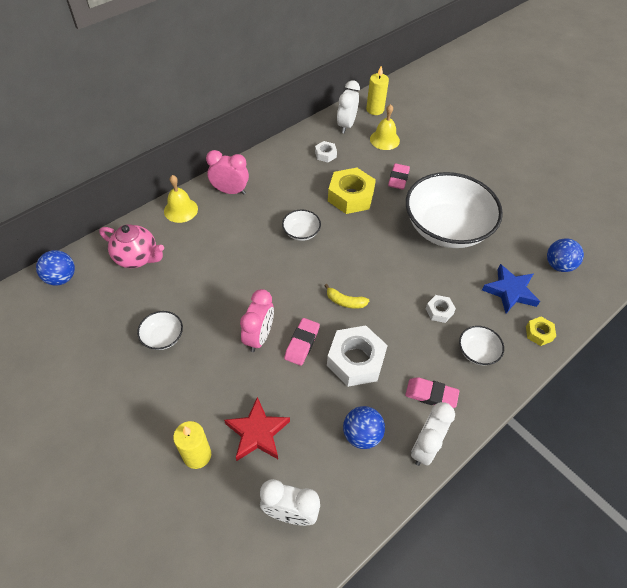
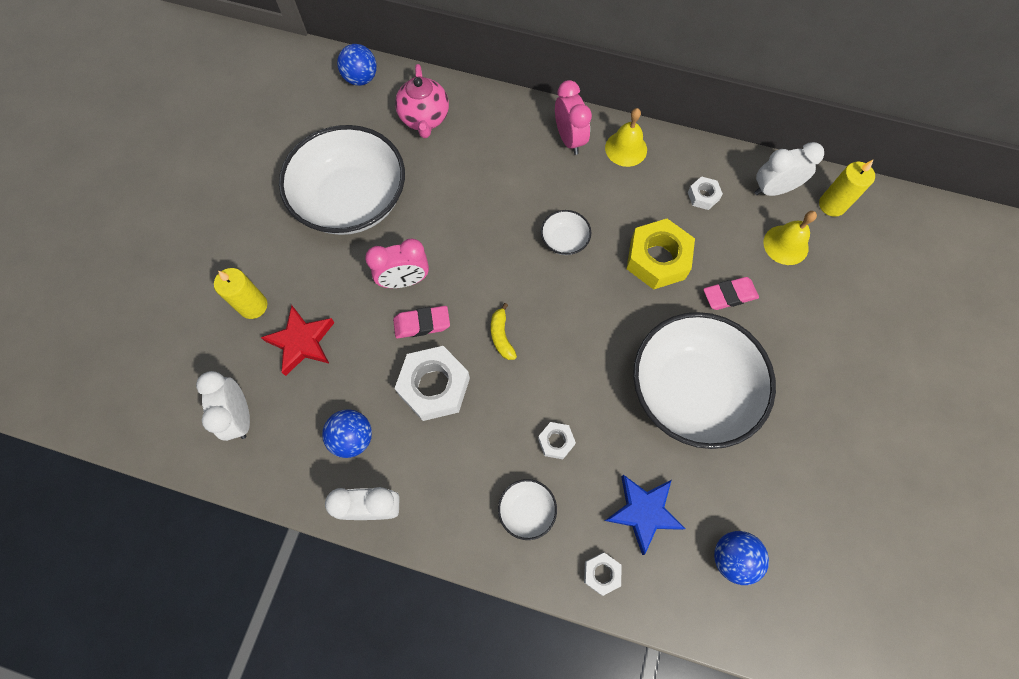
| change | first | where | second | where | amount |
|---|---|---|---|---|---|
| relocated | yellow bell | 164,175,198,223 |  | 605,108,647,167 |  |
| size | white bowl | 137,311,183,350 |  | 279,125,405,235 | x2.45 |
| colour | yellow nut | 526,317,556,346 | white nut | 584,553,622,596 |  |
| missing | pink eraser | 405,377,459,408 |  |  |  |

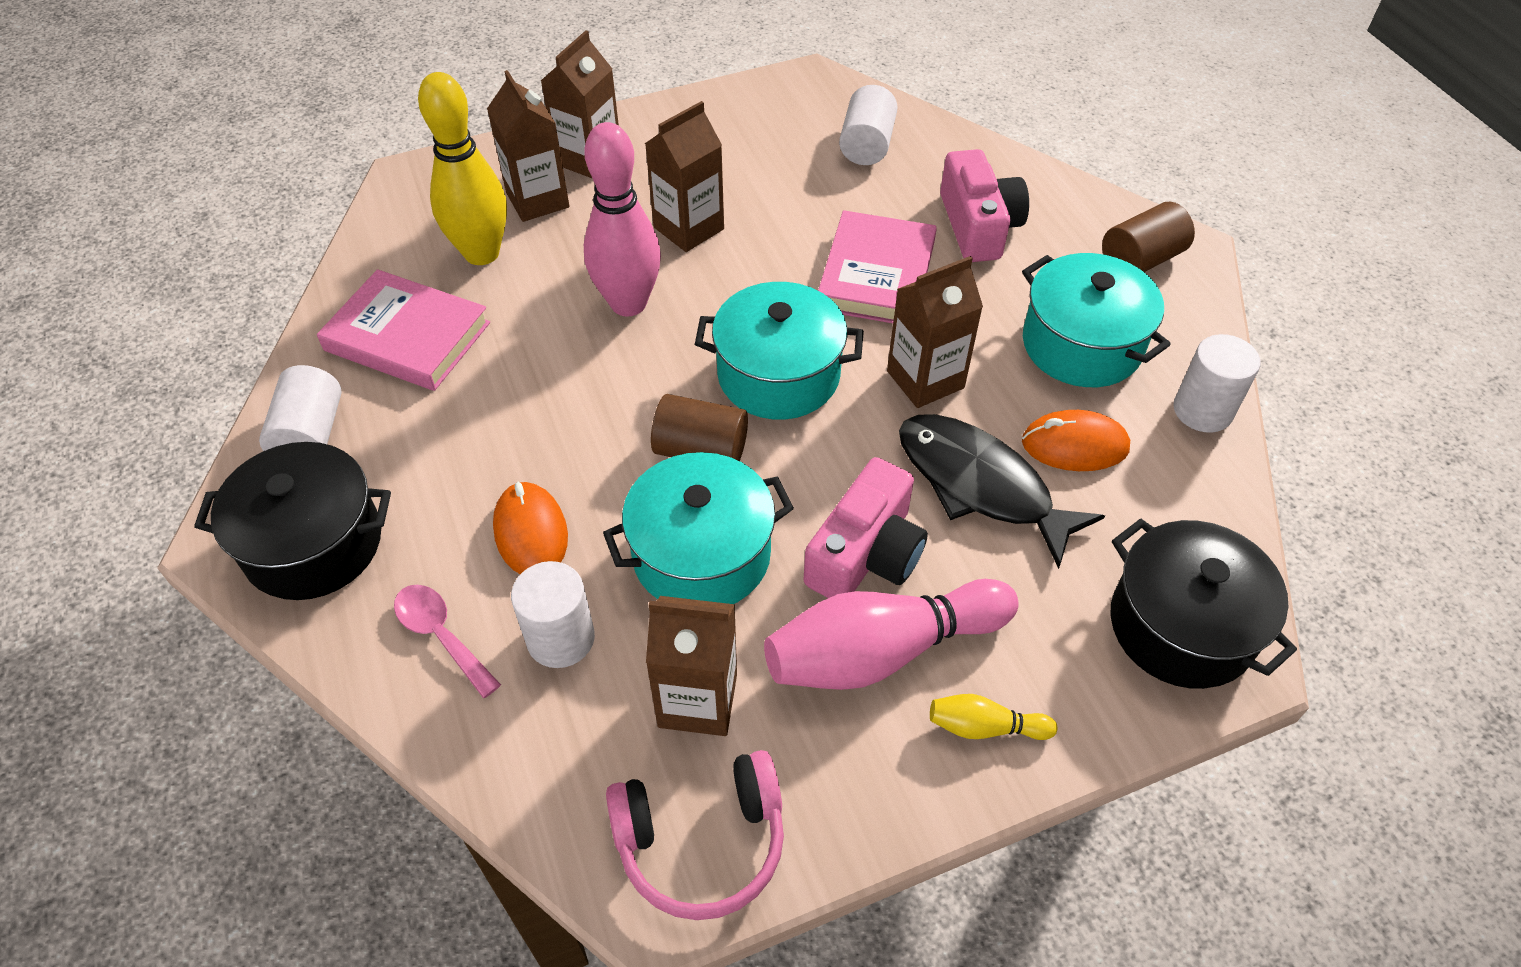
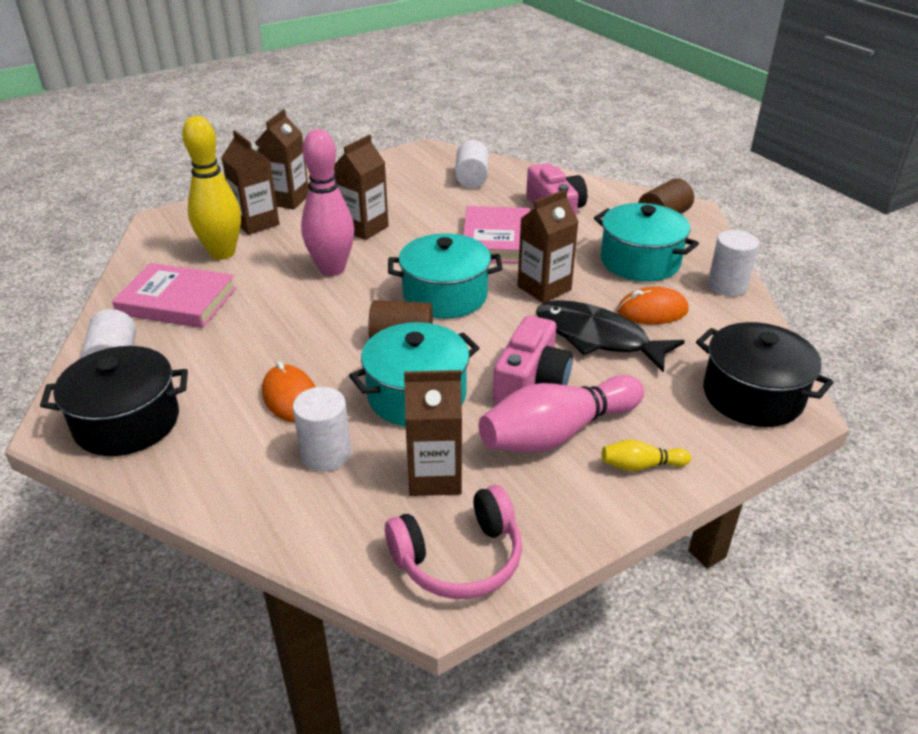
| change | first | where | second | where | amount |
|---|---|---|---|---|---|
| missing | pink spoon | 394,585,501,698 |  |  |  |

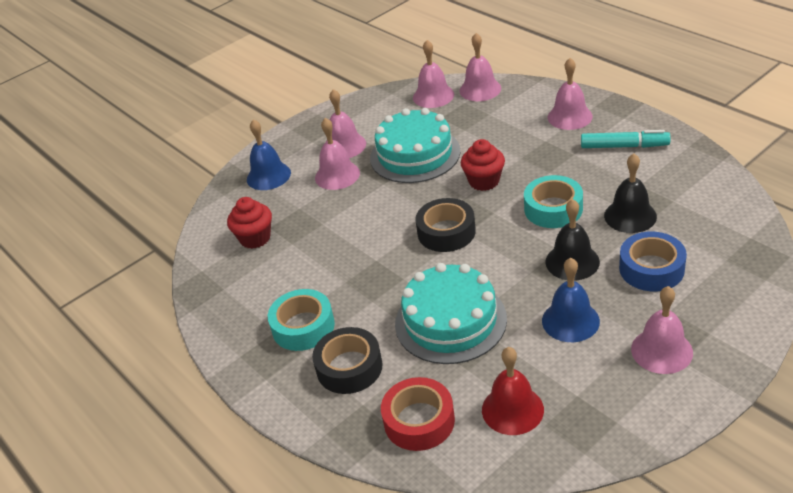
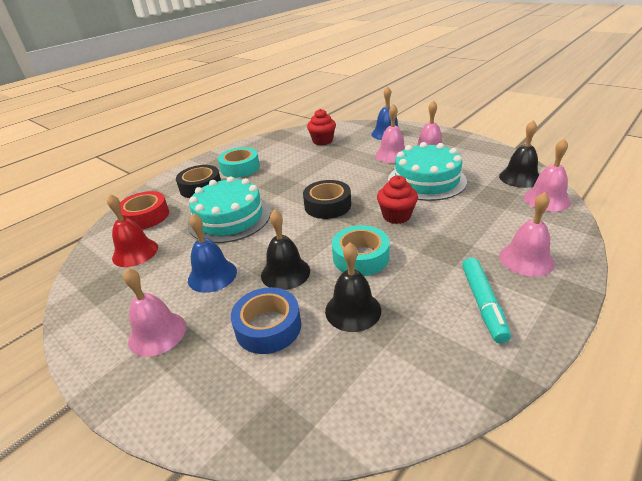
| change | first | where | second | where | amount |
|---|---|---|---|---|---|
| colour | pink bell | 413,40,454,108 | black bell | 499,120,539,188 |  |

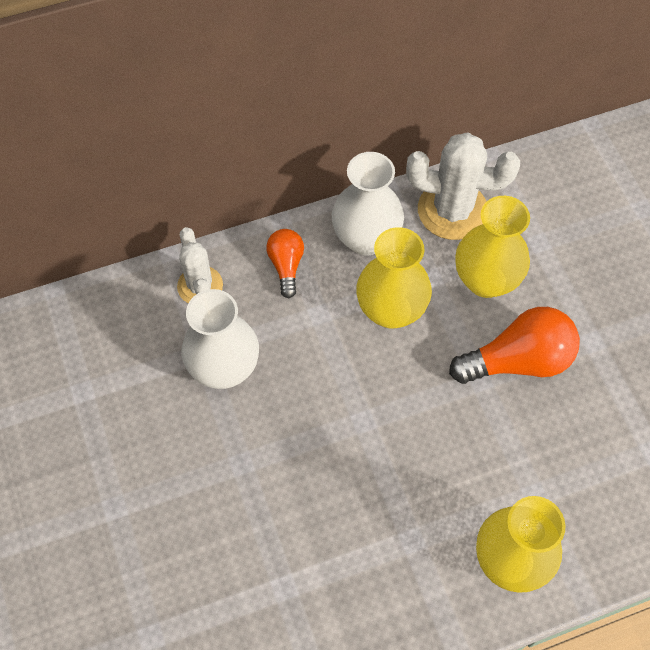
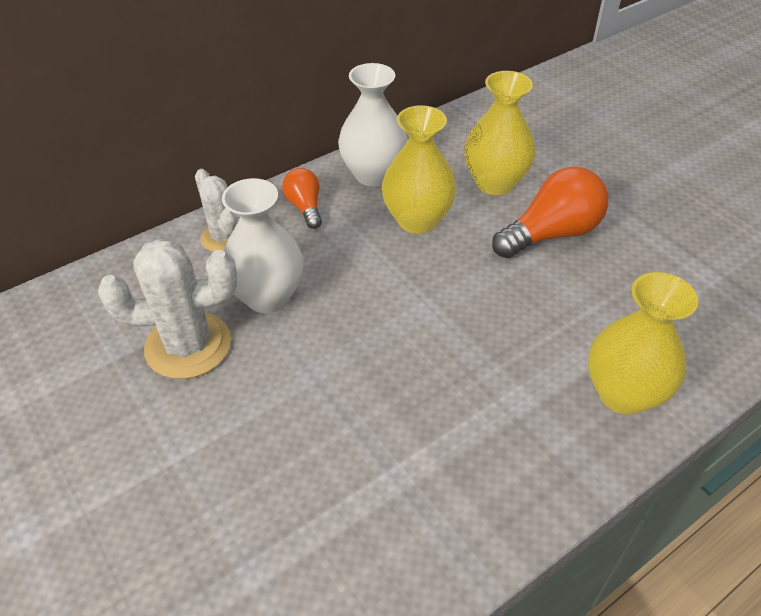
| change | first | where | second | where | amount |
|---|---|---|---|---|---|
| relocated | white cactus | 406,132,520,240 |  | 98,238,237,379 |  |

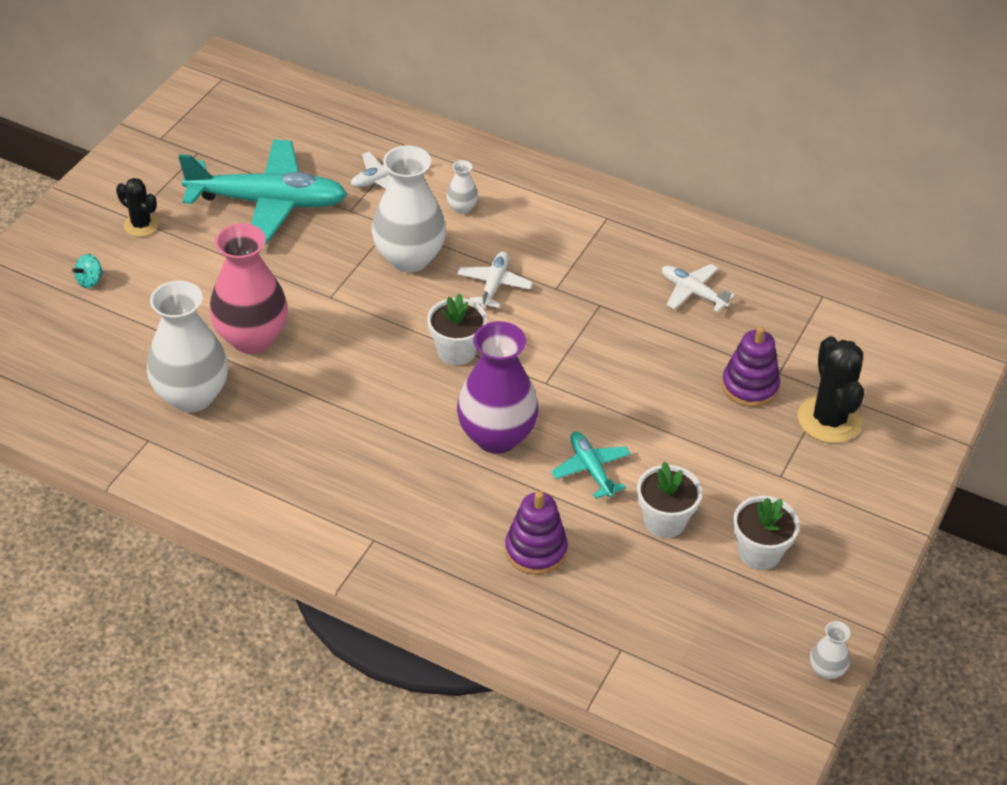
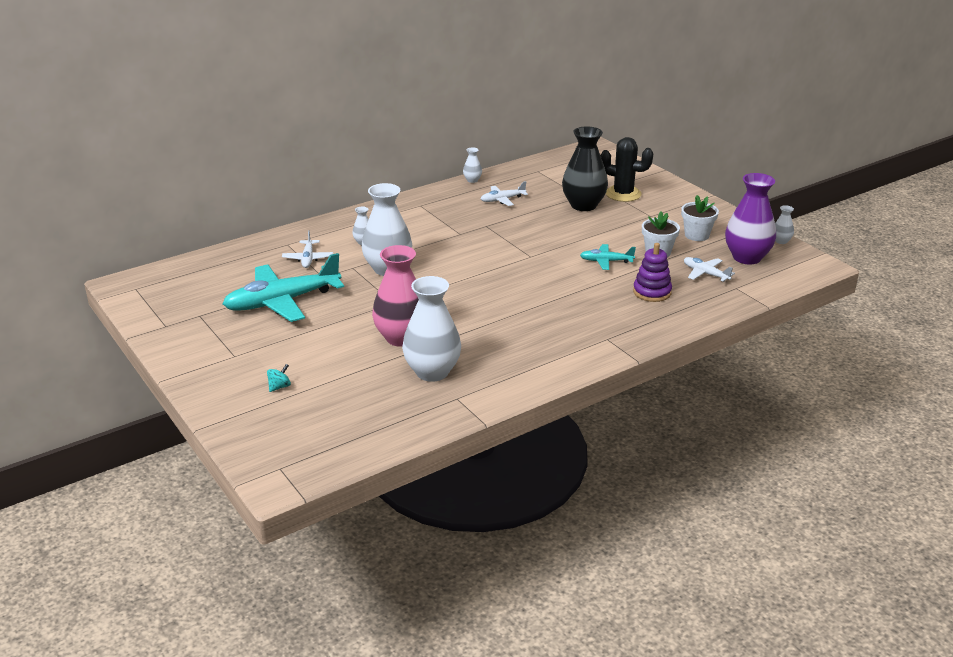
| change | first | where | second | where | amount |
|---|---|---|---|---|---|
| spun | turquoise plane | 178,139,347,244 |  | 223,253,344,322 | 150 degrees counterclockwise |
| missing | black cactus | 116,178,159,237 |  |  |  |
| relocated | white plane | 457,251,533,308 |  | 684,257,735,282 |  |
| spun | turquoise spinning top | 72,254,103,288 |  | 267,364,291,392 | 120 degrees counterclockwise |
| missing | white flower pot | 427,293,487,365 |  |  |  |
| relocated | purple vase | 457,321,539,454 |  | 725,173,776,265 |  |
| exchanged | purple stacking toy | 722,326,780,407 | black vase | 562,126,608,211 |  |
| appeared |  |  | white vase | 463,147,482,183 |  |

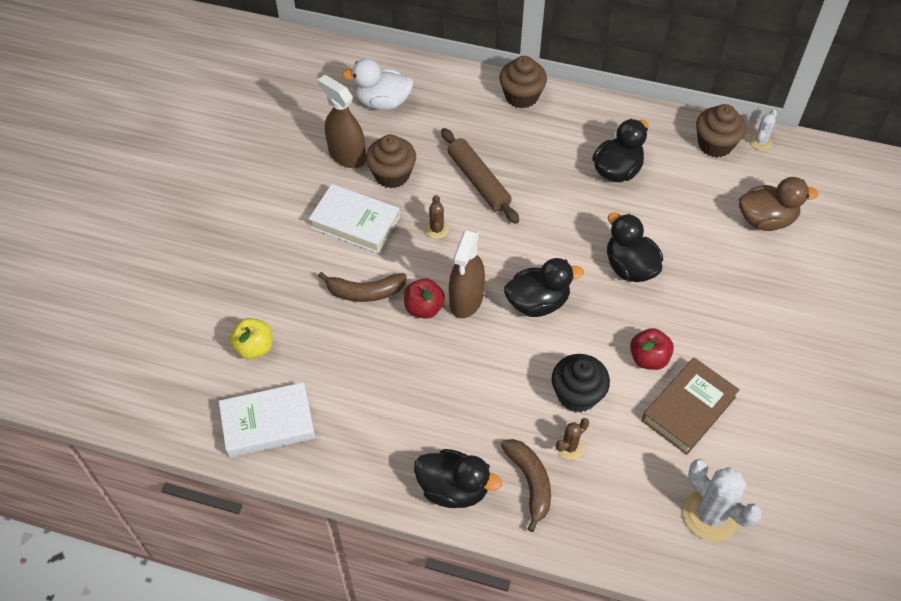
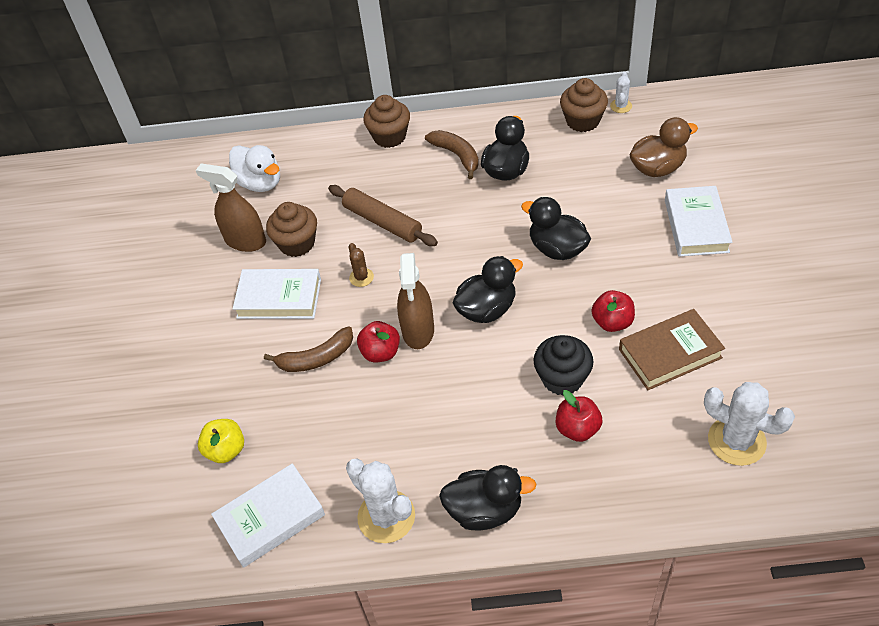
| change | first | where | second | where | amount |
|---|---|---|---|---|---|
| spun | white duck | 342,58,414,110 |  | 229,145,280,192 | 120 degrees counterclockwise |
| spun | brown book | 642,358,740,455 |  | 619,309,725,390 | 45 degrees clockwise |
| exchanged | brown cactus | 556,418,589,460 | red apple | 556,390,602,442 |  |
| relocated | brown banana | 501,439,551,532 |  | 425,130,479,179 |  |
| appeared |  |  | white book | 665,186,733,257 |  |
| appeared |  |  | white cactus | 346,458,415,543 |  |

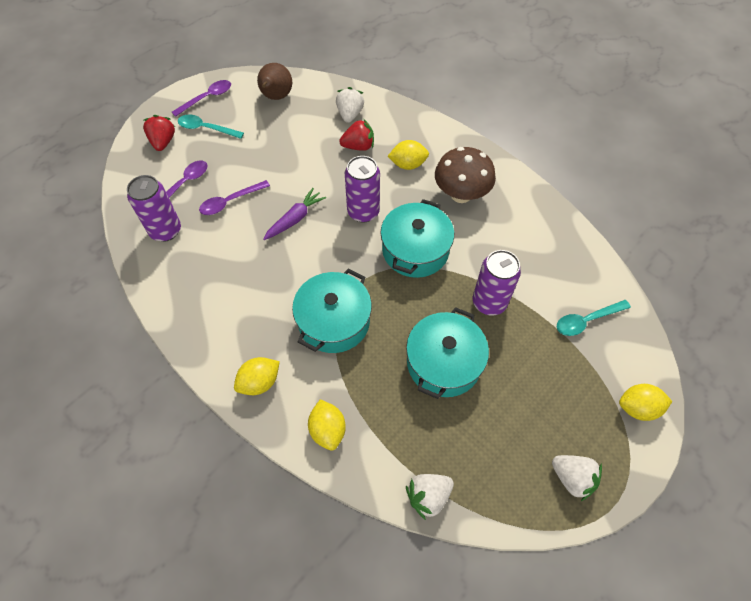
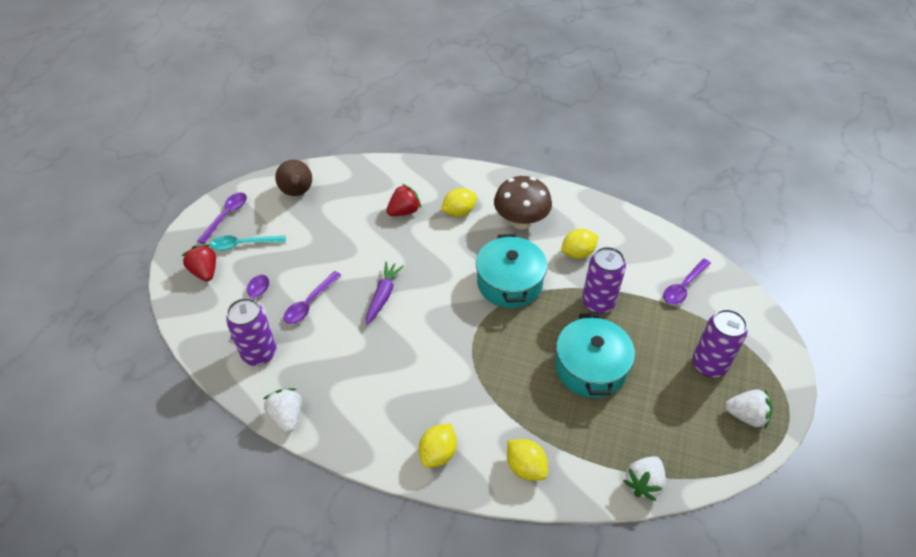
| change | first | where | second | where | amount |
|---|---|---|---|---|---|
| relocated | white strawberry | 336,87,364,123 |  | 263,388,301,433 |  |
| relocated | purple can | 345,156,380,223 |  | 692,309,747,377 |  |
| missing | turquoise pot | 292,269,372,353 |  |  |  |
| colour | turquoise spoon | 557,300,631,336 | purple spoon | 663,259,711,305 |  |
| relocated | yellow lemon | 619,384,672,421 |  | 561,229,599,259 |  |

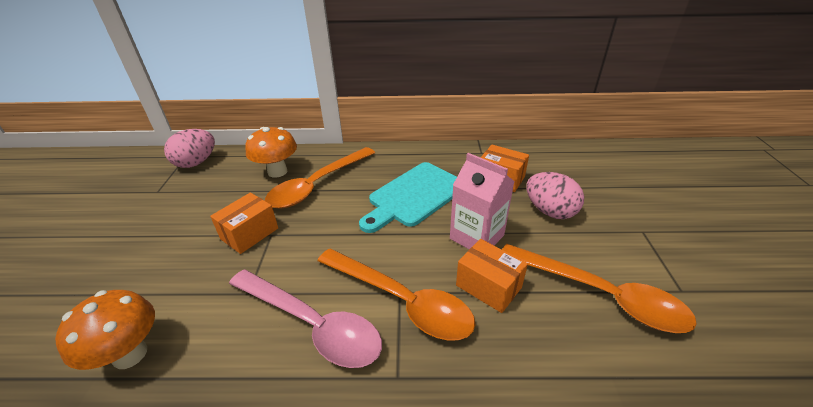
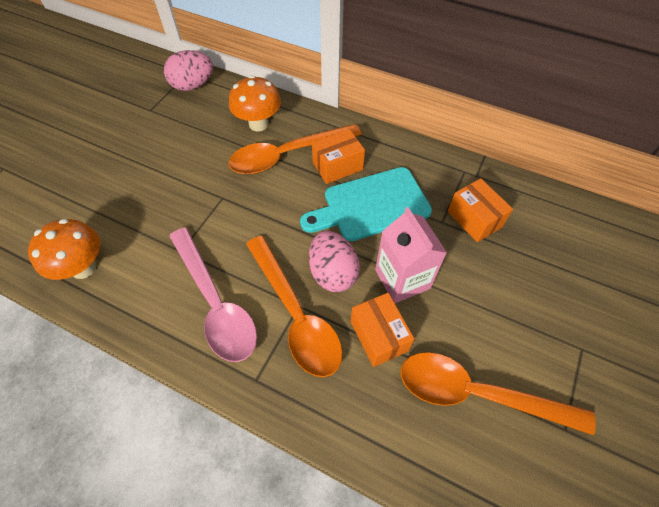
| change | first | where | second | where | amount |
|---|---|---|---|---|---|
| relocated | pink egg | 526,172,584,219 |  | 309,231,360,292 |  |
| relocated | orange box | 210,193,278,254 |  | 312,129,365,184 |  |
| spun | orange spoon | 502,244,697,333 |  | 401,352,596,435 | 135 degrees clockwise |

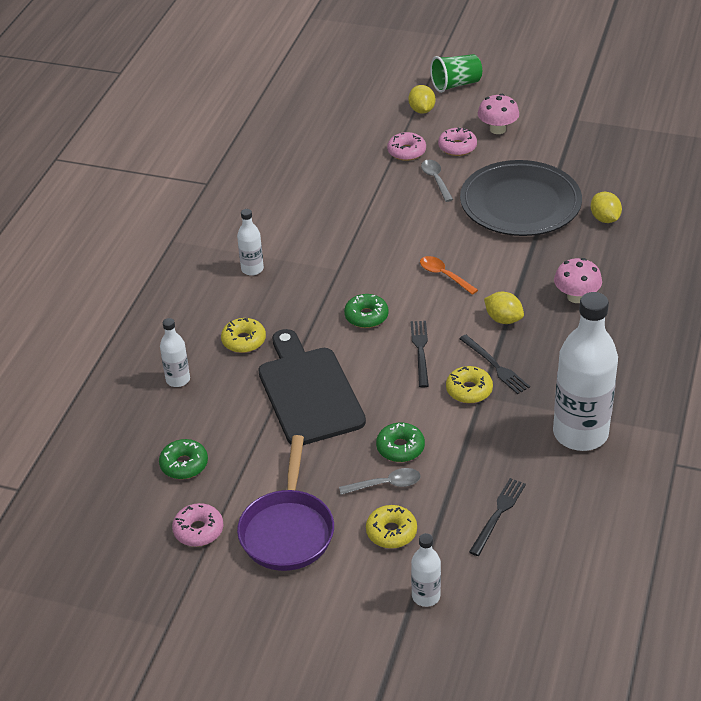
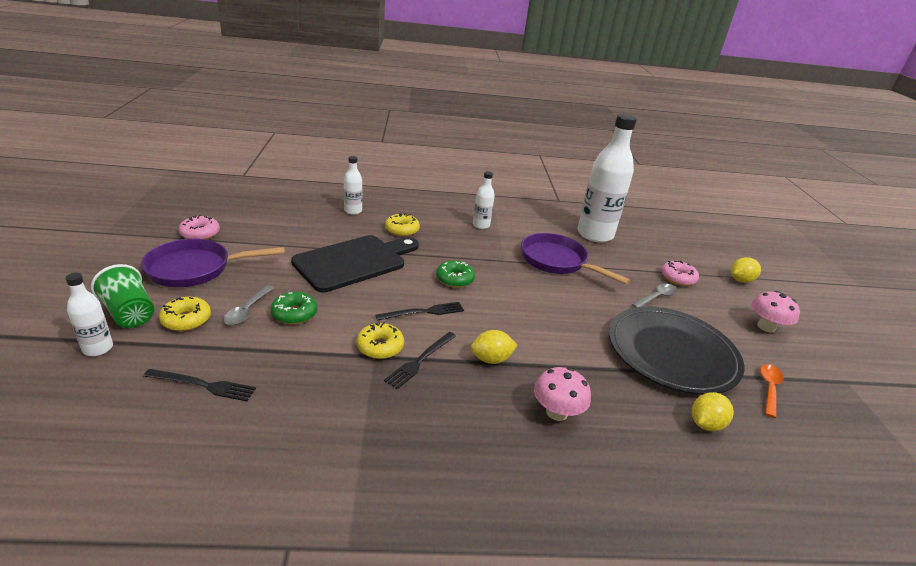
| change | first | where | second | where | amount |
|---|---|---|---|---|---|
| relocated | green cup | 430,54,482,93 |  | 91,264,154,328 |  |
| missing | pink donut | 438,127,477,156 |  |  |  |
| relocated | orange spoon | 420,256,478,295 |  | 760,364,784,418 |  |
| spun | yellow lemon | 484,292,524,324 |  | 471,330,518,364 | 60 degrees clockwise |
| relocated | white bottle | 553,292,618,451 |  | 577,114,637,242 |  |
| missing | green donut | 159,439,208,479 |  |  |  |
| spun | grey spoon | 339,468,421,495 |  | 223,285,274,325 | 45 degrees clockwise |
| appeared |  |  | purple pan | 521,233,630,285 |  |

